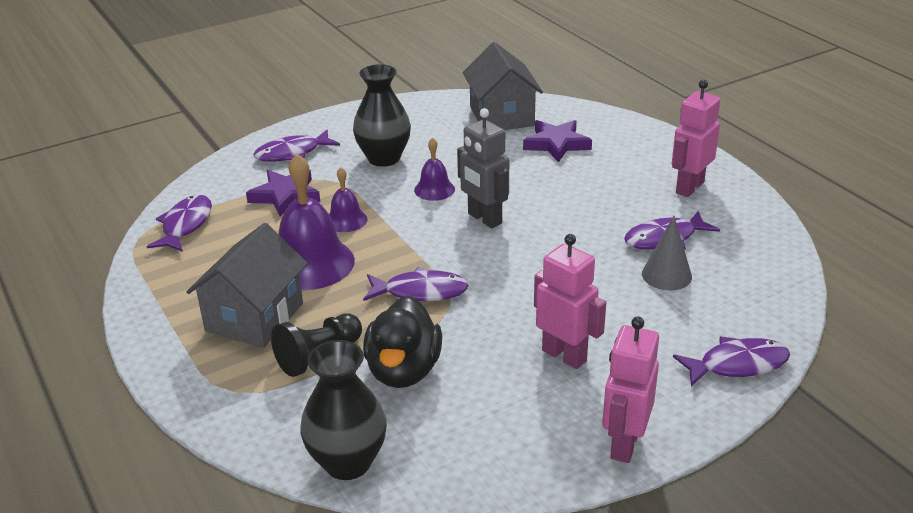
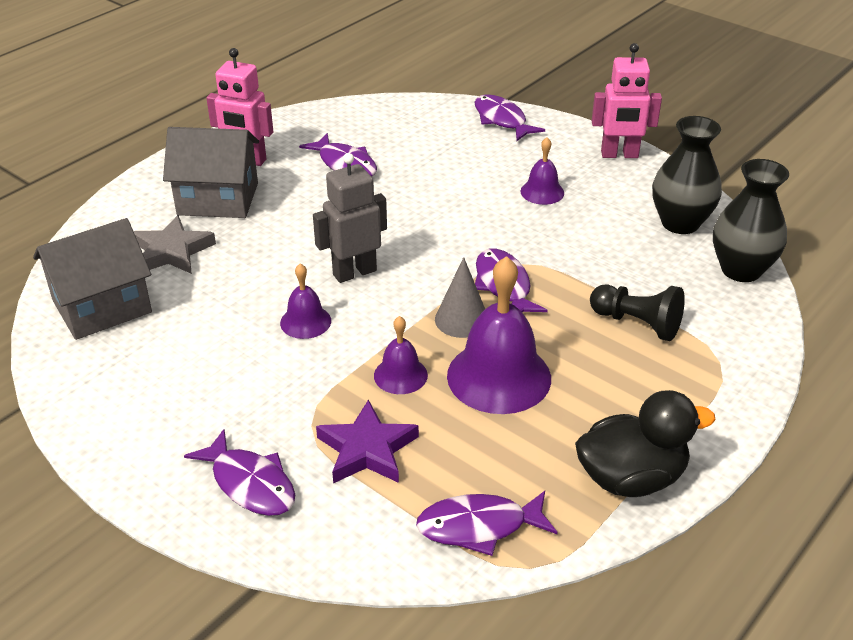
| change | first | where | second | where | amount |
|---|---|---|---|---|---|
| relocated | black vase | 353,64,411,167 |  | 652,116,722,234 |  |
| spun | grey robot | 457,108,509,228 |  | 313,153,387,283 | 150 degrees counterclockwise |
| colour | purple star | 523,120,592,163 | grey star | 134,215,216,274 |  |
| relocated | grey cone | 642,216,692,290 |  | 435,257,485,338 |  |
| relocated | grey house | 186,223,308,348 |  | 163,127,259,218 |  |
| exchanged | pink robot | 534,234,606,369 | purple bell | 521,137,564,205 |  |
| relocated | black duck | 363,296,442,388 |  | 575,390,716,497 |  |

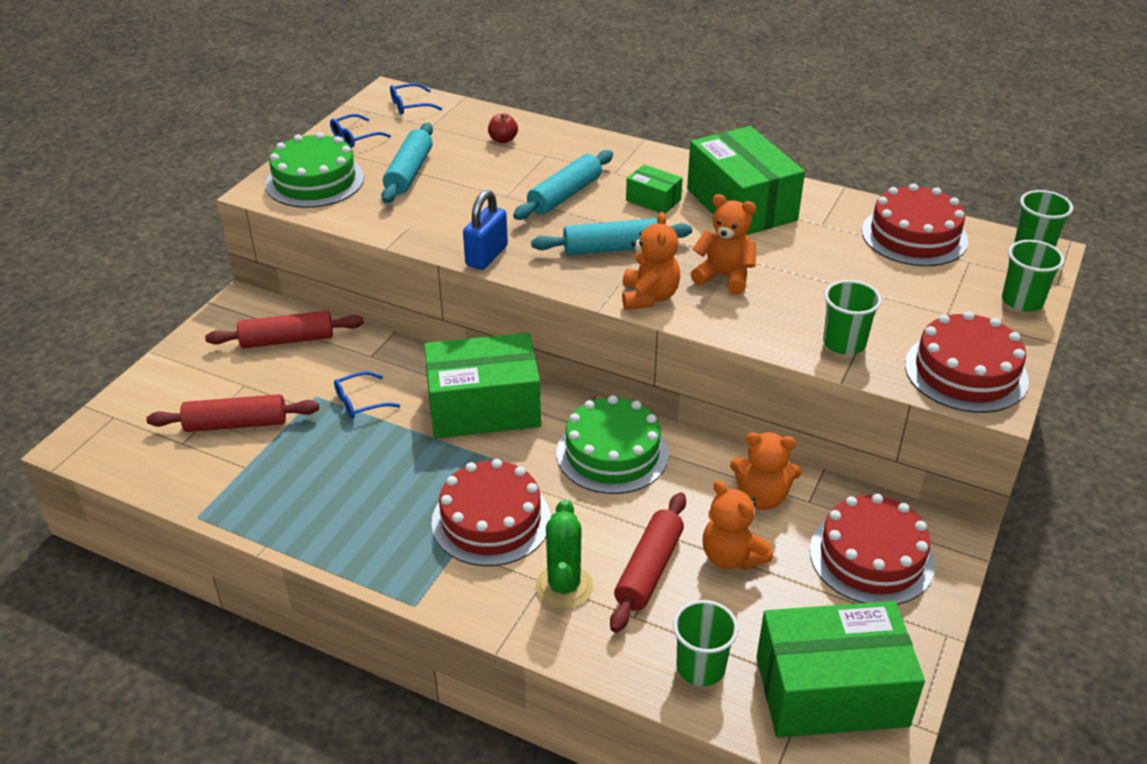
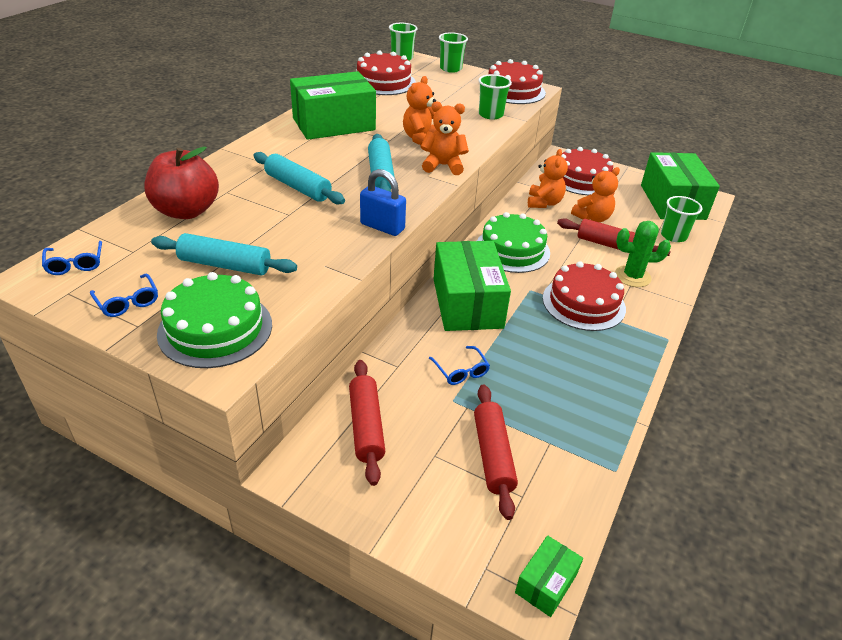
| change | first | where | second | where | amount |
|---|---|---|---|---|---|
| size | red apple | 488,114,518,143 |  | 144,146,219,219 | x2.36 |
| relocated | green box | 626,165,683,214 |  | 515,535,583,617 |  |

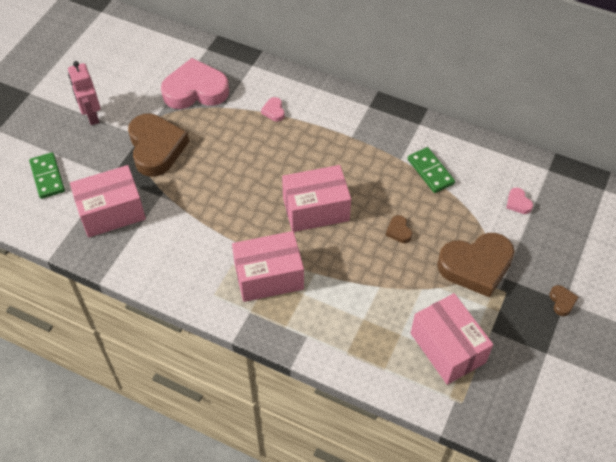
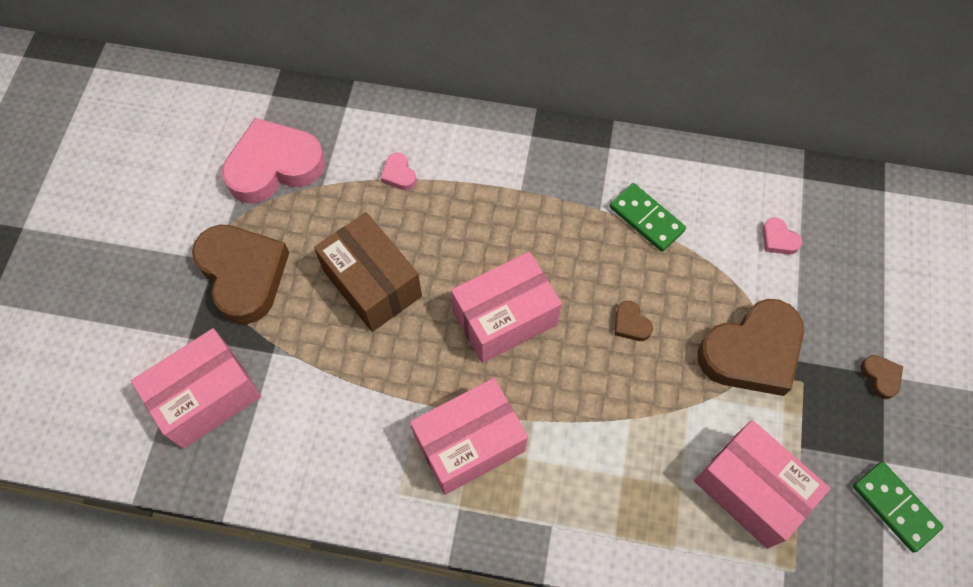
| change | first | where | second | where | amount |
|---|---|---|---|---|---|
| missing | pink robot | 68,61,100,125 |  |  |  |
| relocated | green domino | 29,152,65,199 |  | 853,462,943,553 |  |
| appeared |  |  | brown box | 314,212,422,332 |  |

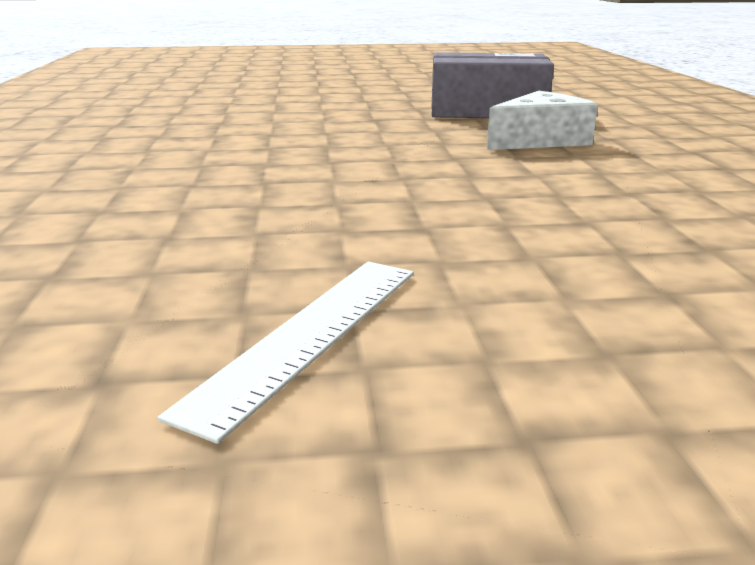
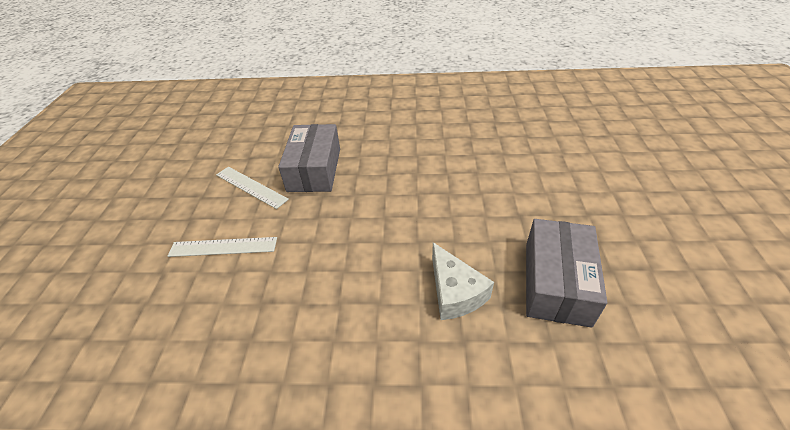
| change | first | where | second | where | amount |
|---|---|---|---|---|---|
| appeared |  |  | grey box | 278,124,340,192 |  |
| appeared |  |  | white ruler | 168,237,277,257 |  |

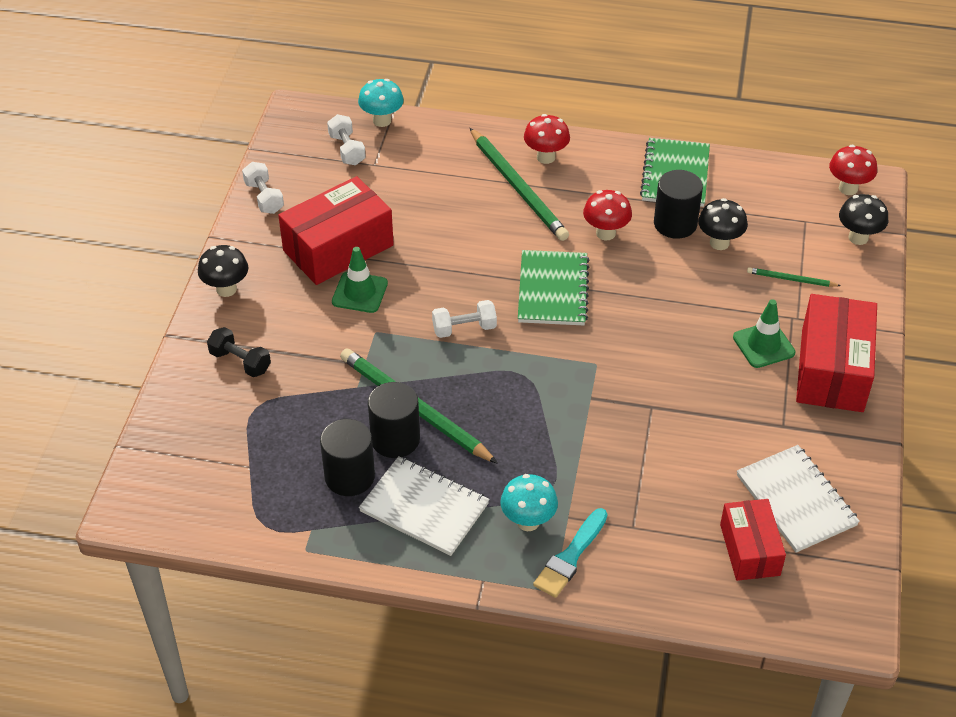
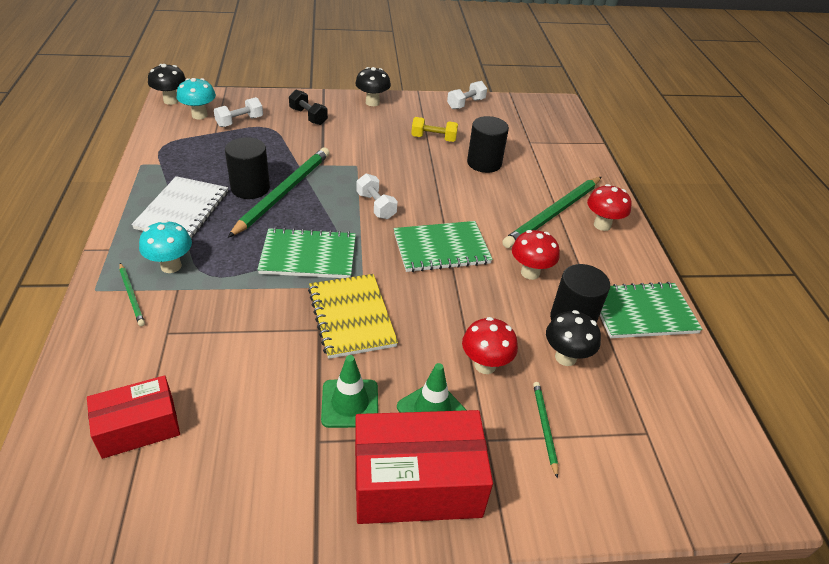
| change | first | where | second | where | amount |
|---|---|---|---|---|---|
| relocated | turquoise mushroom | 358,79,404,127 |  | 177,78,216,119 |  |
| relocated | white dumbbell | 327,114,366,165 |  | 214,97,263,127 |  |
| relocated | red mushroom | 829,145,877,195 |  | 462,317,518,374 |  |
| exchanged | red box | 278,176,394,285 | yellow dumbbell | 411,117,458,142 |  |
| relocated | black mushroom | 839,194,888,245 |  | 148,64,186,105 |  |
| relocated | green traffic cone | 332,247,388,313 |  | 321,355,378,428 |  |
| spun | black dumbbell | 207,327,271,377 |  | 289,90,328,125 | 60 degrees counterclockwise |
| relocated | black cylinder | 320,419,375,496 |  | 467,116,509,173 |  |
| missing | white notebook | 737,445,860,553 |  |  |  |
| exchanged | turquoise brush | 533,508,608,598 | green pencil | 119,263,145,326 |  |
| appeared |  |  | green notebook | 257,227,356,278 |  |
| appeared |  |  | yellow notebook | 308,274,398,359 |  |

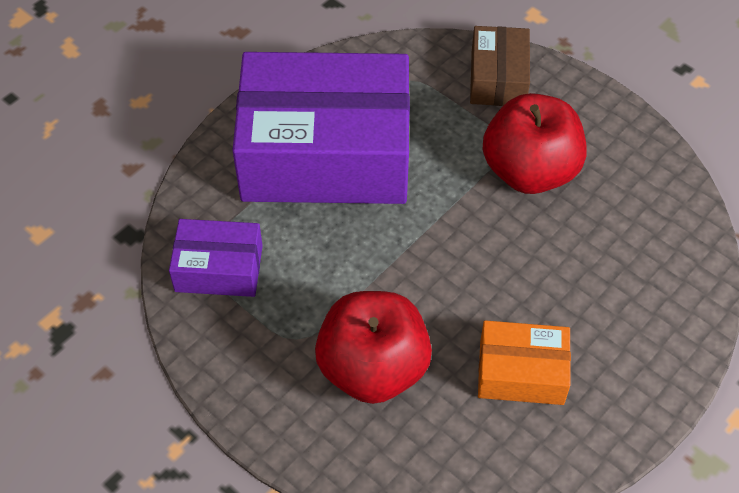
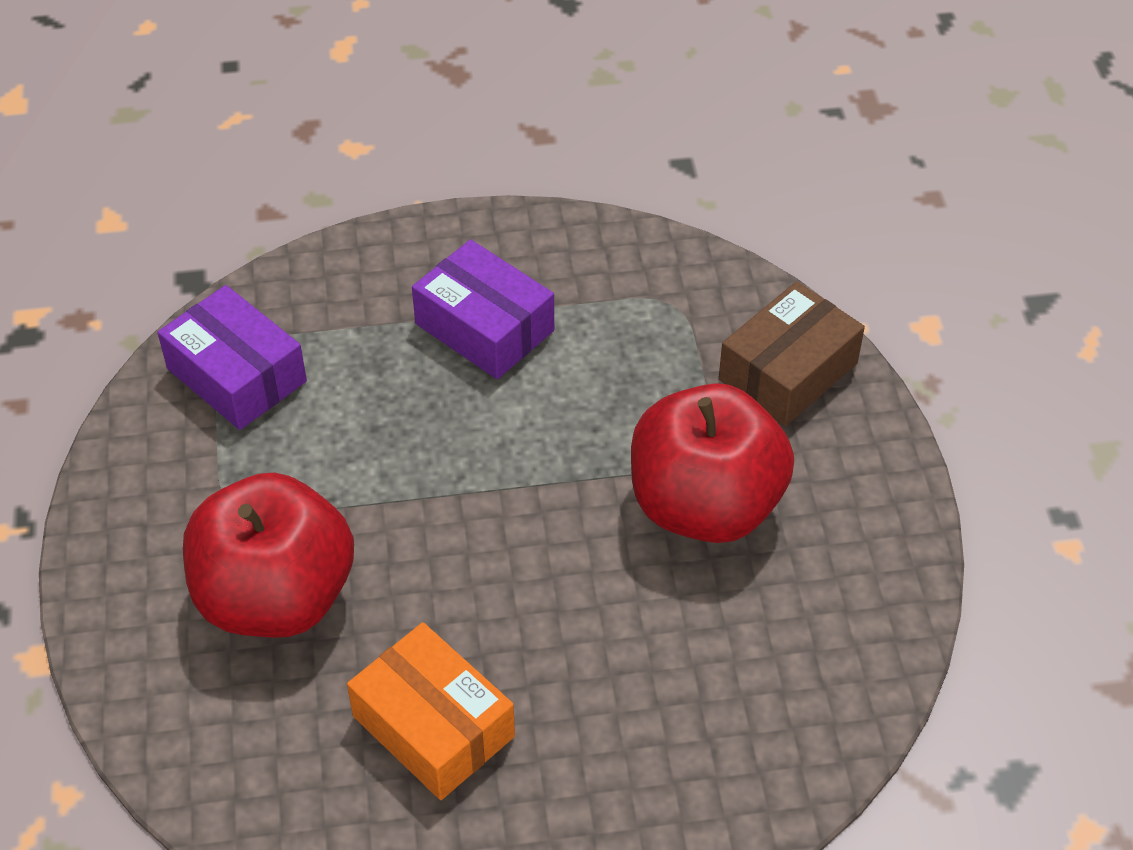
| change | first | where | second | where | amount |
|---|---|---|---|---|---|
| size | purple box | 232,52,410,204 |  | 412,240,554,379 | x0.47 |

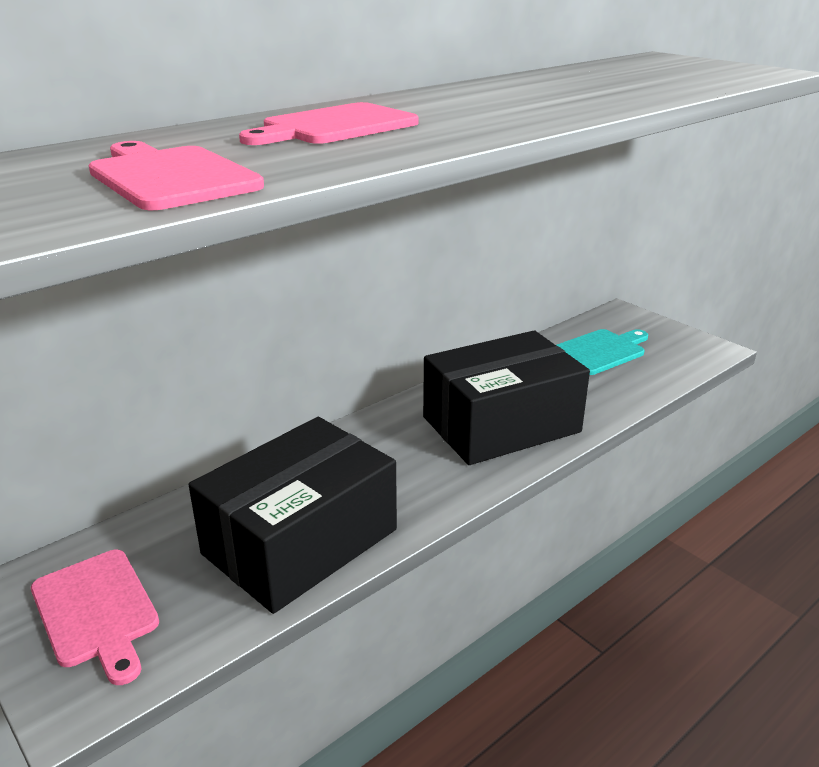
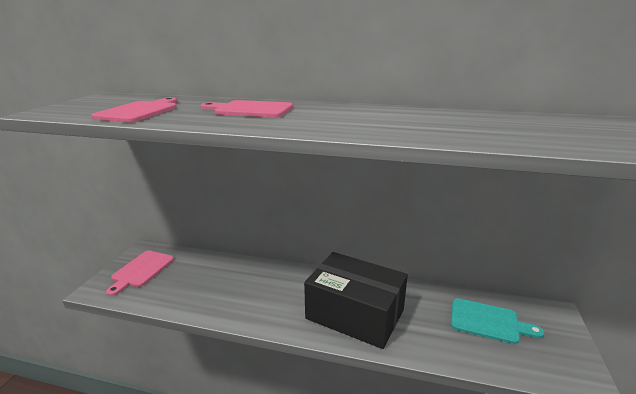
| change | first | where | second | where | amount |
|---|---|---|---|---|---|
| missing | black box | 189,417,397,614 |  |  |  |

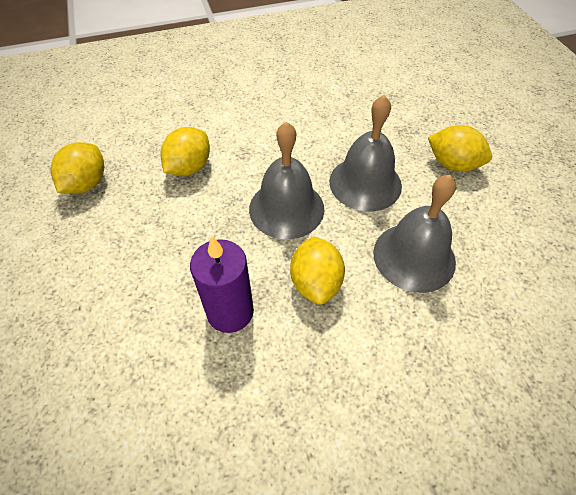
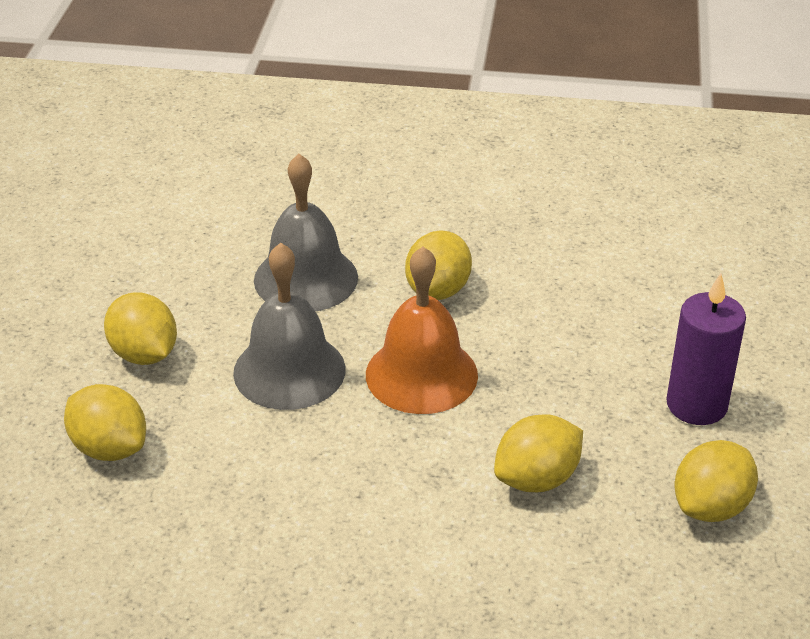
| change | first | where | second | where | amount |
|---|---|---|---|---|---|
| colour | grey bell | 249,122,324,239 | orange bell | 366,247,478,414 |  |
| relocated | purple candle | 190,236,254,333 |  | 666,273,746,425 |  |
| appeared |  |  | yellow lemon | 64,384,146,461 |  |

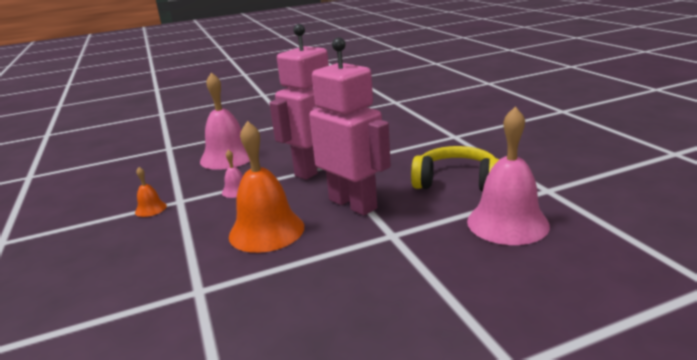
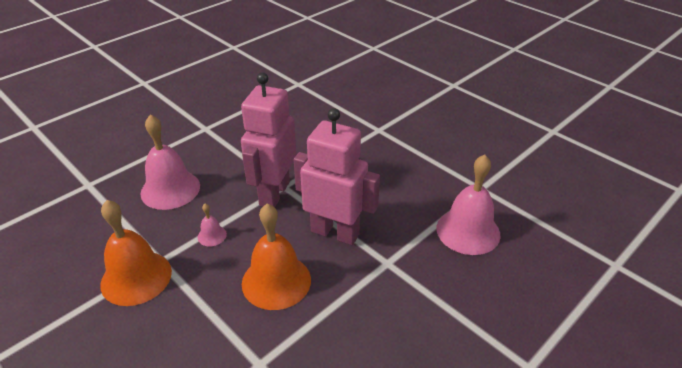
| change | first | where | second | where | amount |
|---|---|---|---|---|---|
| missing | yellow headphones | 411,146,499,192 |  |  |  |
| size | orange bell | 135,167,167,217 |  | 100,200,172,306 | x2.22 |

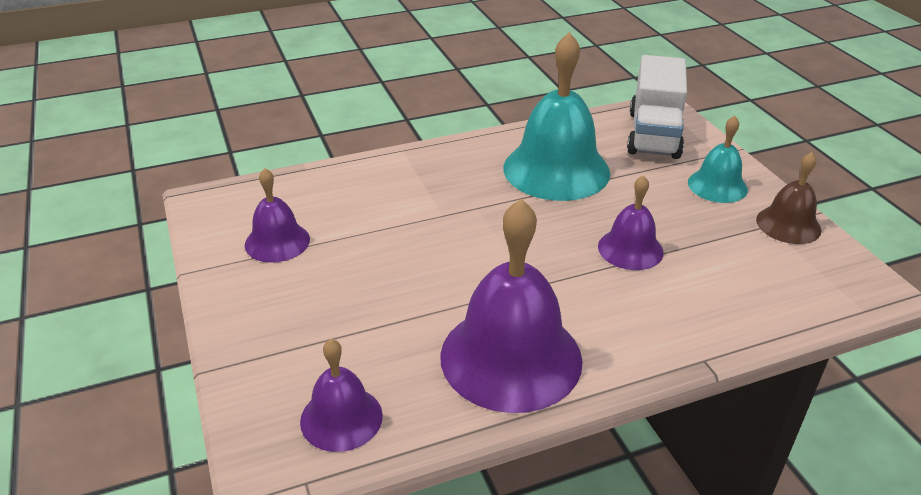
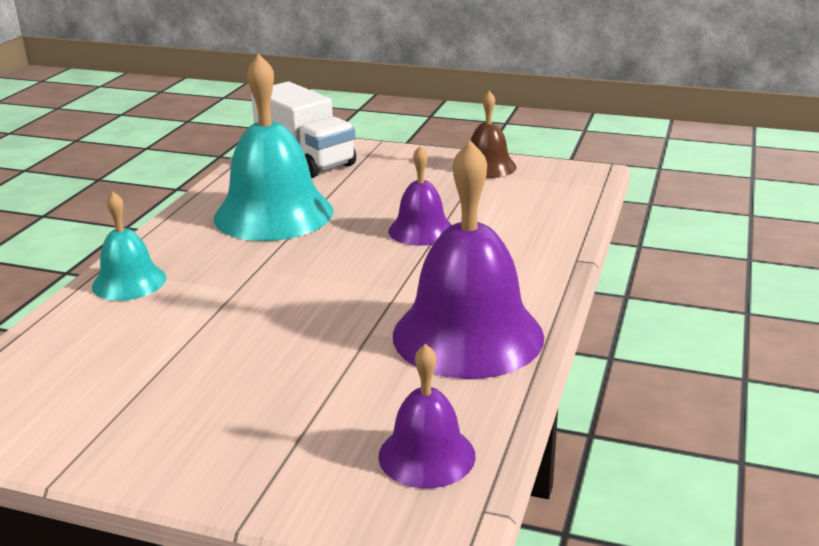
| change | first | where | second | where | amount |
|---|---|---|---|---|---|
| relocated | turquoise bell | 688,116,748,203 |  | 92,192,166,301 |  |
| missing | purple bell | 245,168,310,263 |  |  |  |

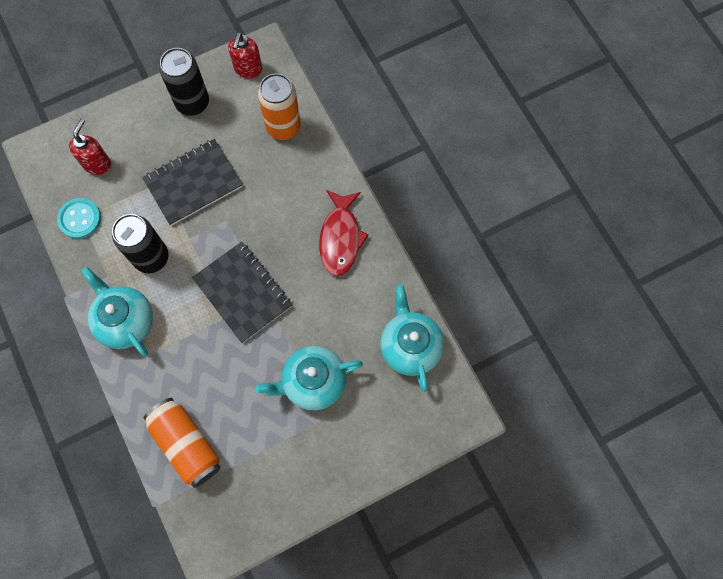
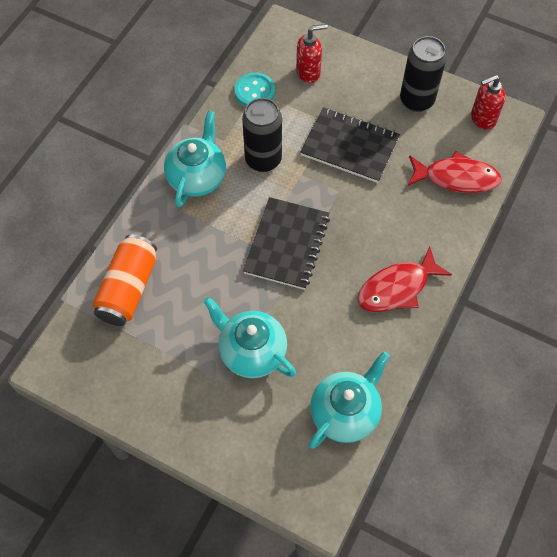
| change | first | where | second | where | amount |
|---|---|---|---|---|---|
| exchanged | orange can | 258,73,301,140 | red fish | 407,151,502,193 |  |

